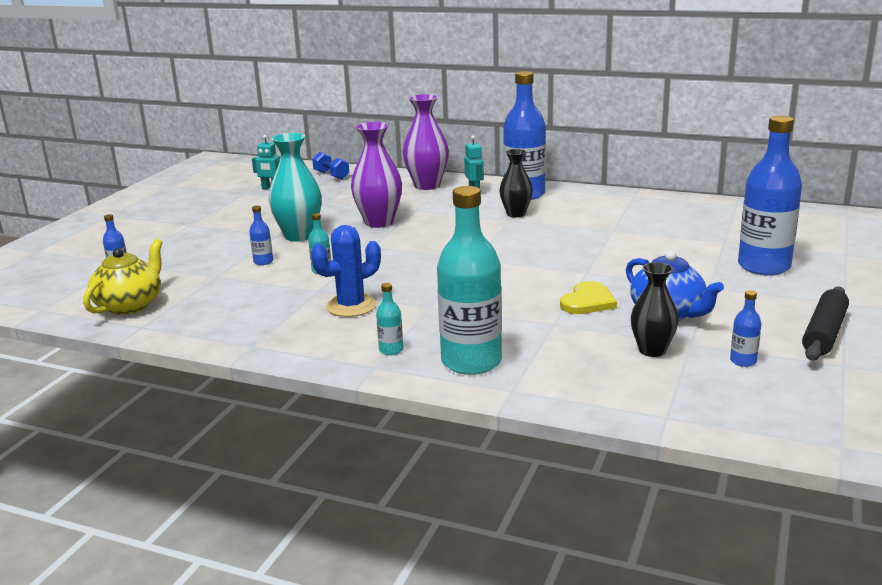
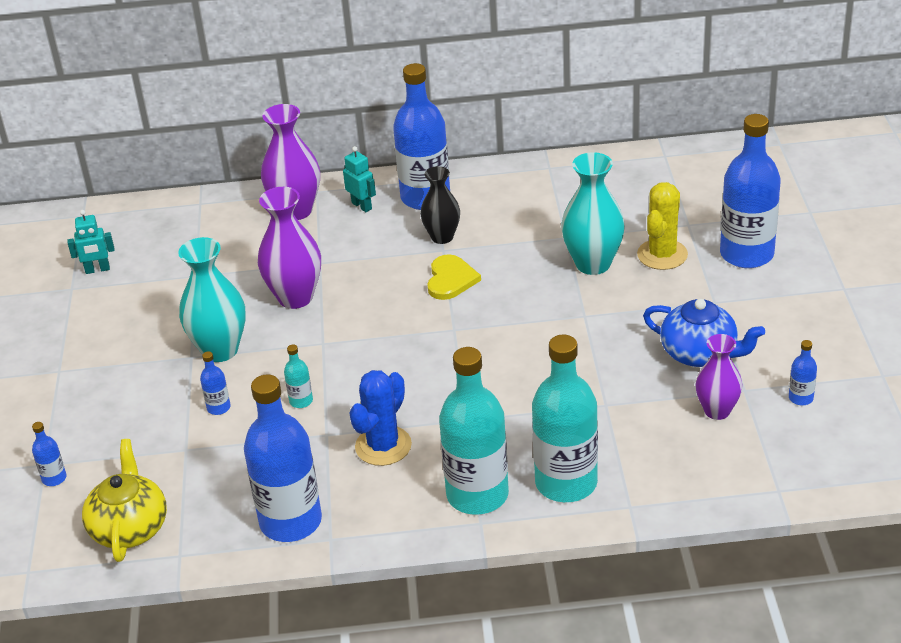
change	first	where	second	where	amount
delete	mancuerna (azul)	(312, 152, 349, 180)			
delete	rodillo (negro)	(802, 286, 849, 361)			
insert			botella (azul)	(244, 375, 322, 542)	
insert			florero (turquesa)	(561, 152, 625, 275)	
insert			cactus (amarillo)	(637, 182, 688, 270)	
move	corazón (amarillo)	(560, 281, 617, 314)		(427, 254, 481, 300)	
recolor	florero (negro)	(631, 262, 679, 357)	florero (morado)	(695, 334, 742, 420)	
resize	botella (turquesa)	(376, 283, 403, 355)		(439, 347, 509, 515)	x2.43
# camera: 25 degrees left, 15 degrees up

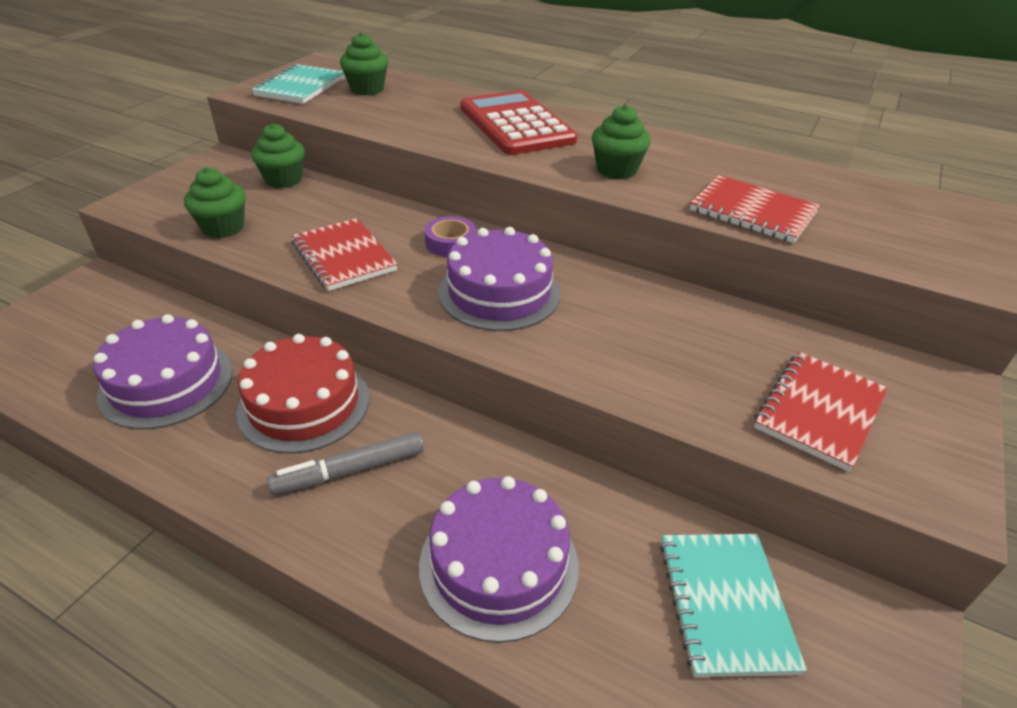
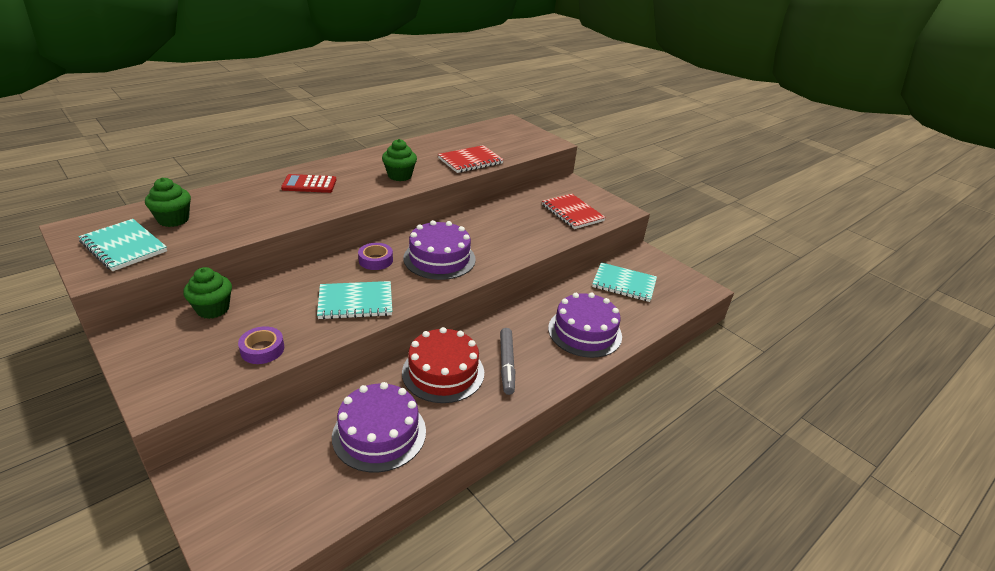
change	first	where	second	where	amount
replace	magdalena (verde)	(184, 167, 246, 238)	cinta adhesiva (morado)	(238, 326, 284, 364)	
recolor	cuaderno (rojo)	(291, 218, 398, 291)	cuaderno (turquesa)	(317, 281, 392, 319)	
resize	calculadora (rojo)	(460, 90, 577, 155)		(281, 174, 337, 193)	x0.56
# camera: 70 degrees left, 5 degrees down

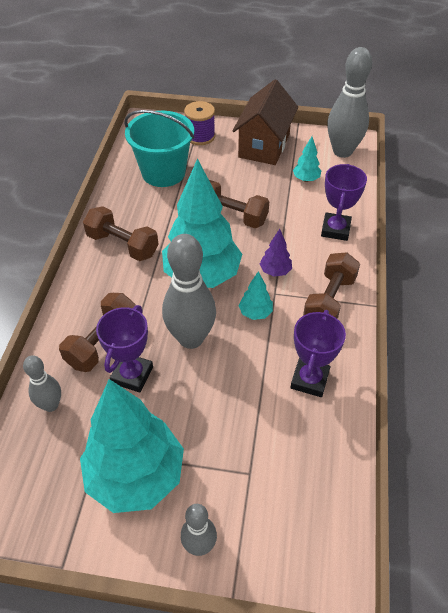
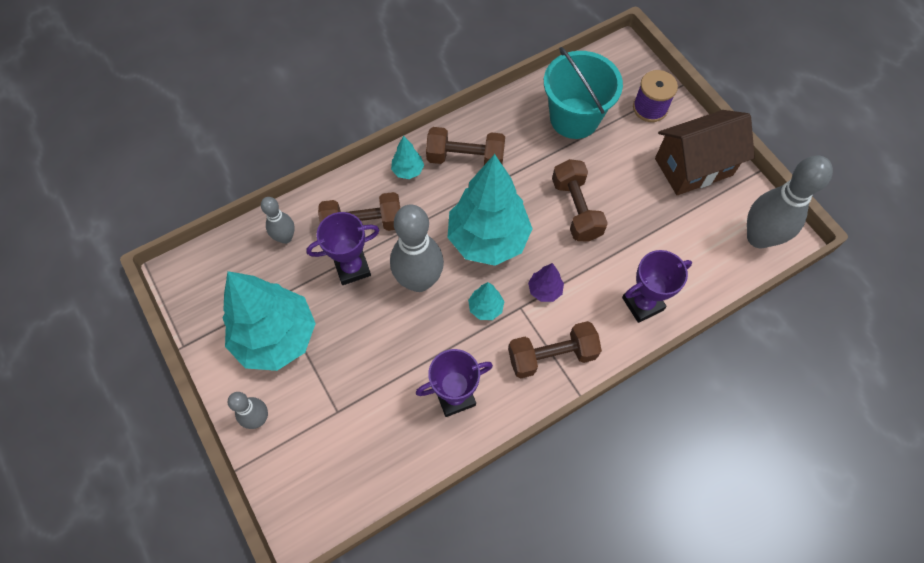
change	first	where	second	where	amount
move	árbol (turquesa)	(293, 137, 321, 182)		(391, 136, 424, 179)	
rotate	mancuerna (marrón)	(83, 206, 159, 261)		(426, 127, 505, 165)	75 degrees counterclockwise
# camera: 50 degrees right, 15 degrees up

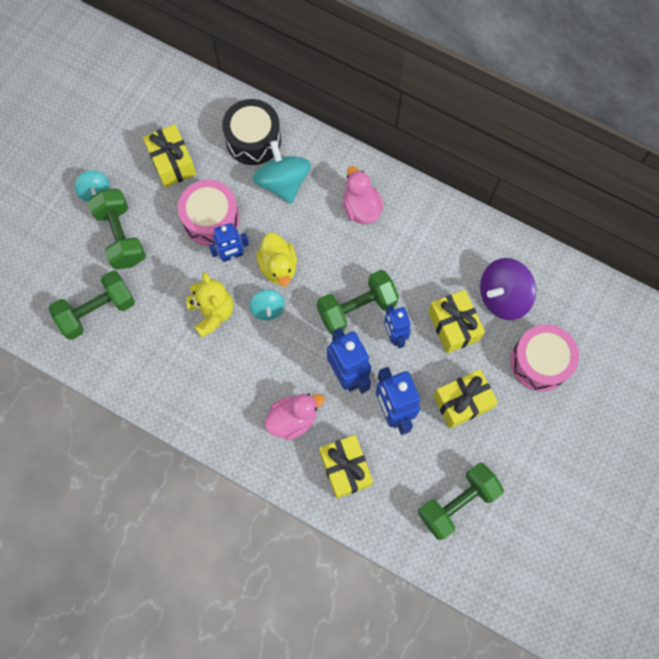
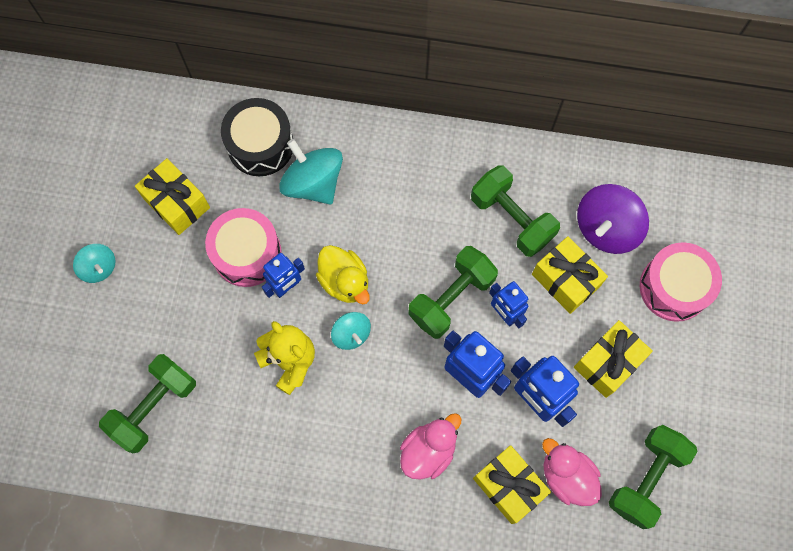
change	first	where	second	where	amount
move	mancuerna (verde)	(88, 189, 146, 270)		(471, 165, 560, 257)	
move	pato (rosa)	(343, 166, 384, 224)		(542, 438, 602, 506)	
# camera: 20 degrees left, 0 degrees up

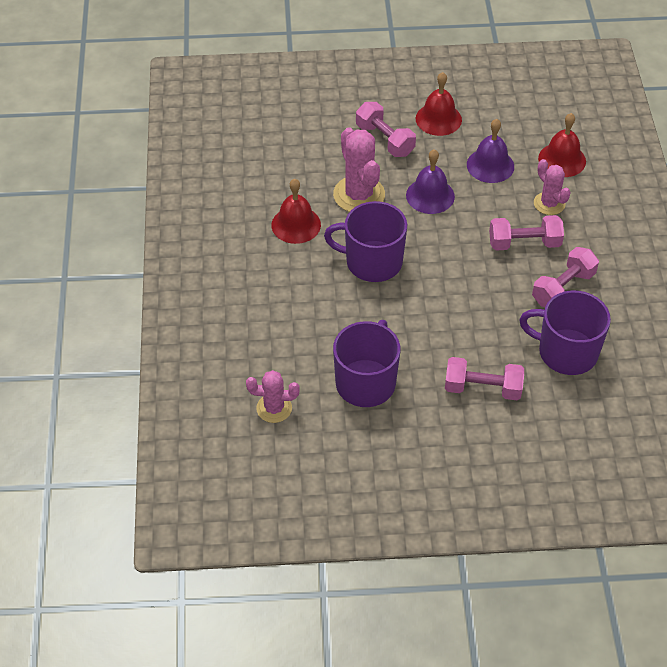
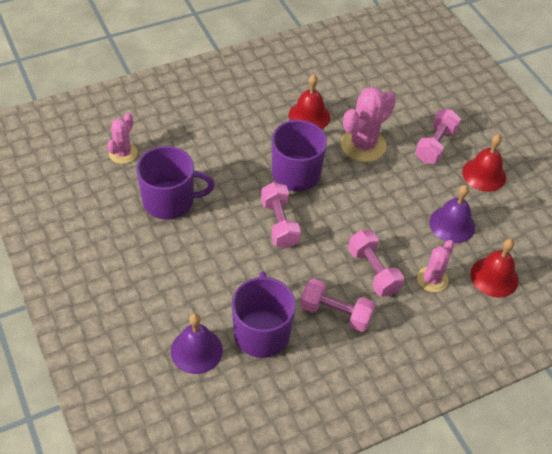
change	first	where	second	where	amount
move	campana (morado)	(406, 149, 455, 214)		(171, 313, 223, 374)	
move	mancuerna (rosa)	(445, 357, 524, 400)		(261, 182, 301, 248)	
rotate	cactus (rosa)	(246, 370, 300, 423)		(107, 113, 138, 164)	45 degrees clockwise
# camera: 65 degrees right, 0 degrees up

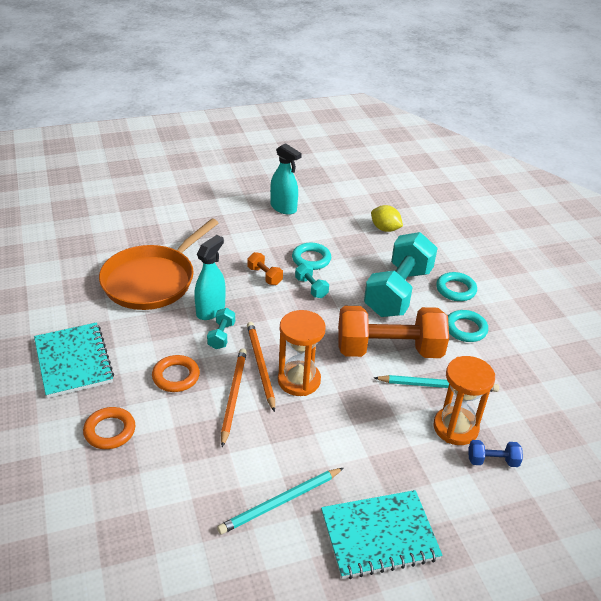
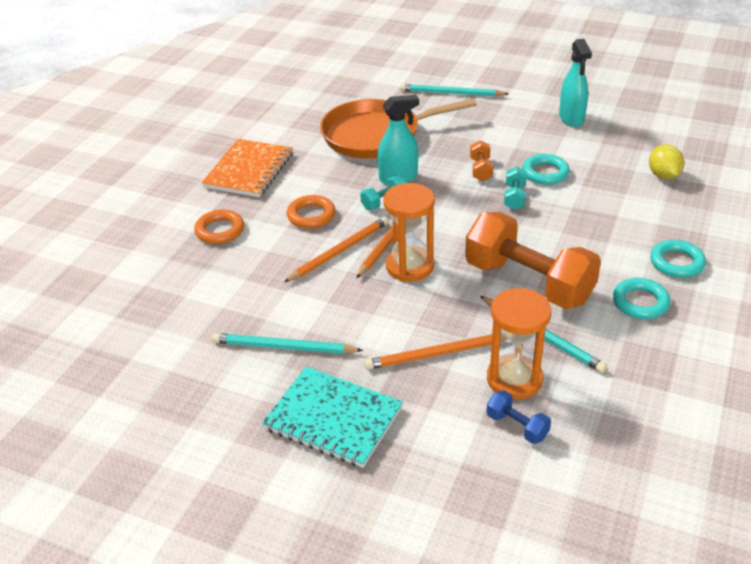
change	first	where	second	where	amount
delete	mancuerna (turquesa)	(364, 232, 438, 317)			
insert			lápiz (naranja)	(364, 334, 507, 370)	
insert			lápiz (turquesa)	(400, 84, 508, 97)	
recolor	cuaderno (turquesa)	(34, 322, 114, 398)	cuaderno (naranja)	(201, 139, 293, 197)	
# camera: 45 degrees right, 0 degrees up

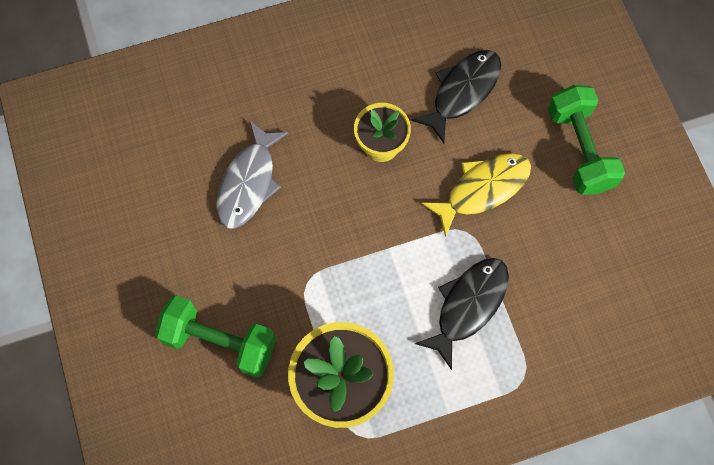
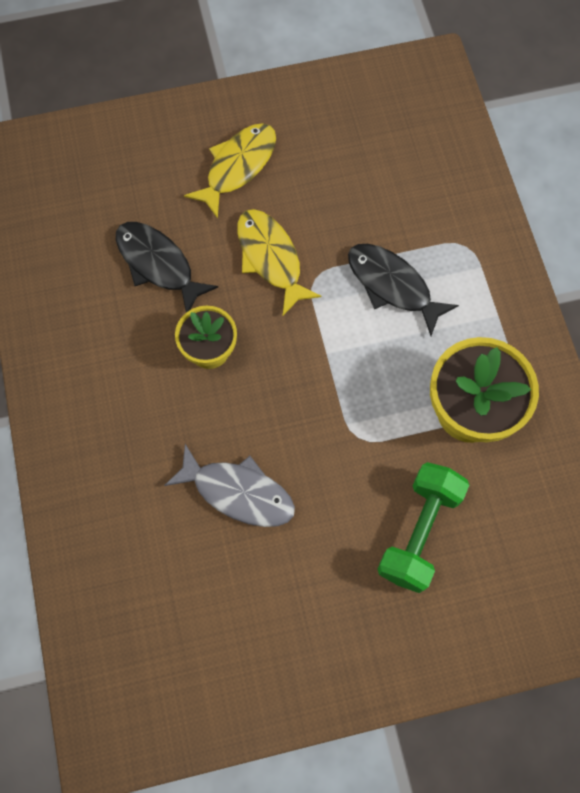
change	first	where	second	where	amount
replace	mancuerna (verde)	(548, 85, 625, 195)	pez (amarillo)	(184, 123, 276, 219)	
# camera: 85 degrees left, 0 degrees up

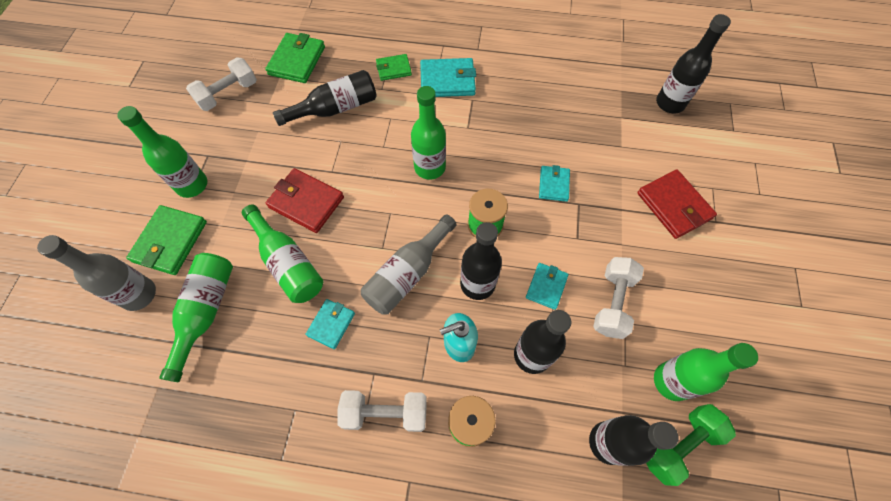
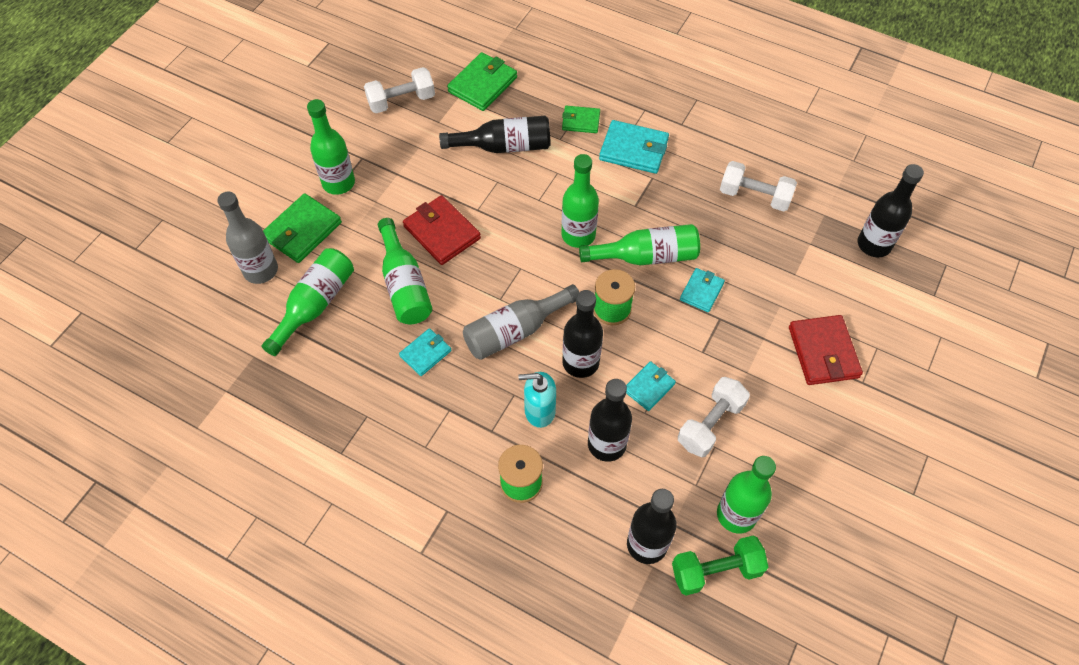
change	first	where	second	where	amount
insert			botella (verde)	(579, 224, 700, 265)	
move	mancuerna (blanco)	(338, 390, 427, 432)		(720, 161, 797, 212)	
# camera: 20 degrees right, 5 degrees down

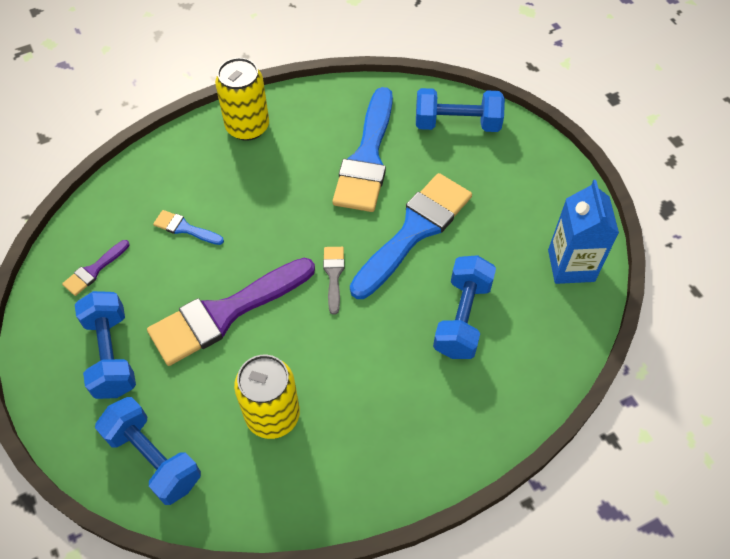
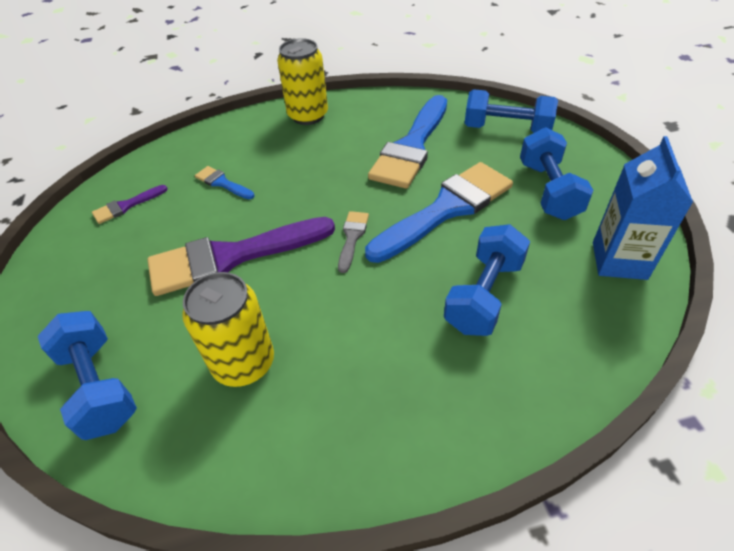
change	first	where	second	where	amount
move	mancuerna (azul)	(75, 291, 136, 399)		(520, 127, 594, 220)	
# camera: 15 degrees right, 10 degrees down

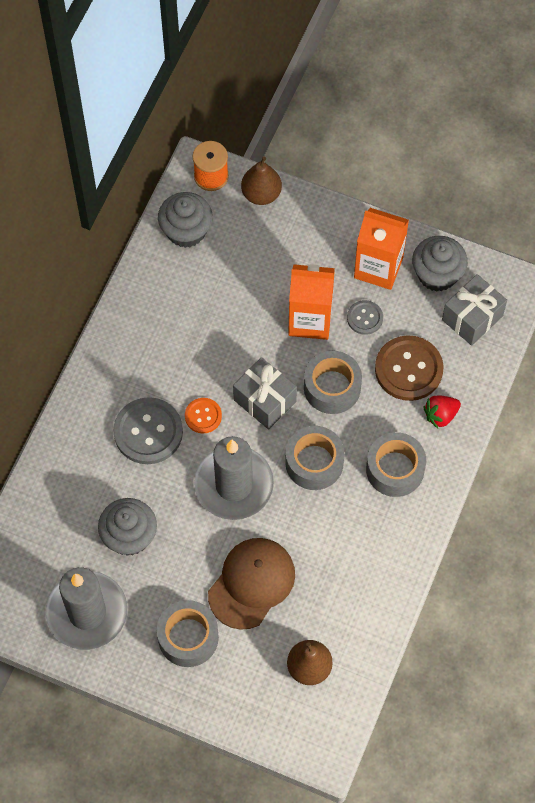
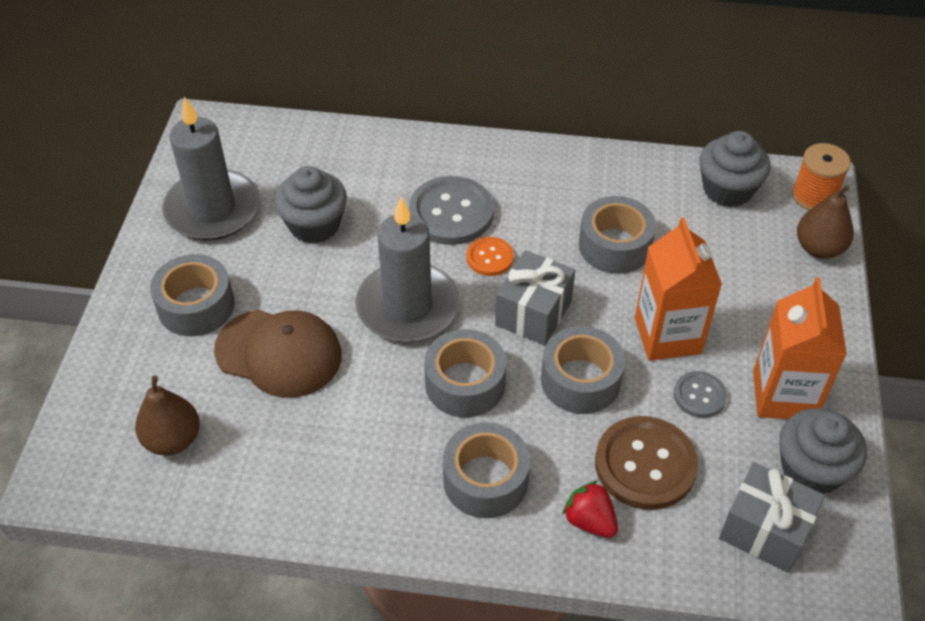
change	first	where	second	where	amount
insert			cinta adhesiva (gris)	(579, 196, 656, 274)	
# camera: 75 degrees right, 15 degrees down

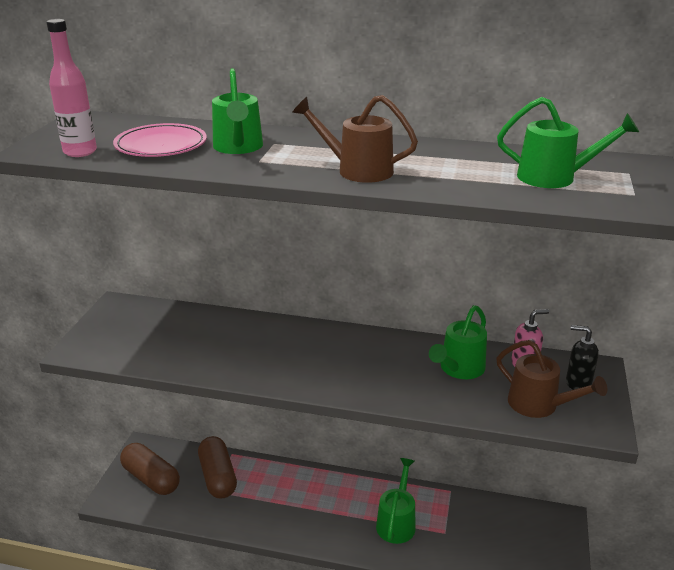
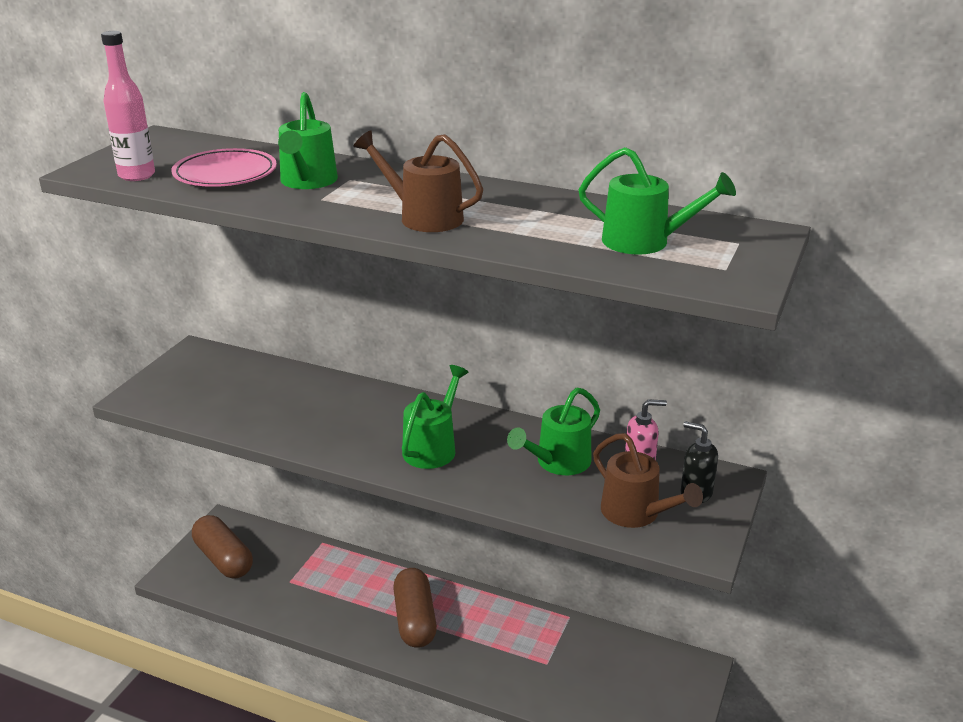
change	first	where	second	where	amount
move	cápsula (marrón)	(198, 436, 237, 499)		(393, 568, 437, 648)	
move	regadera (verde)	(376, 458, 416, 544)		(402, 365, 469, 469)	
# camera: 10 degrees right, 0 degrees up

